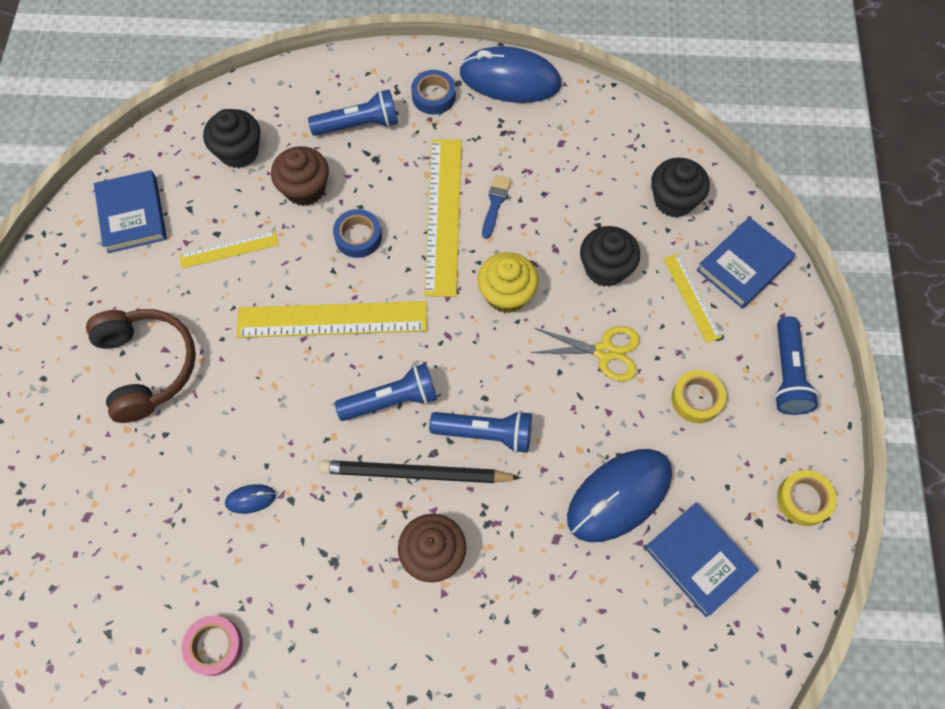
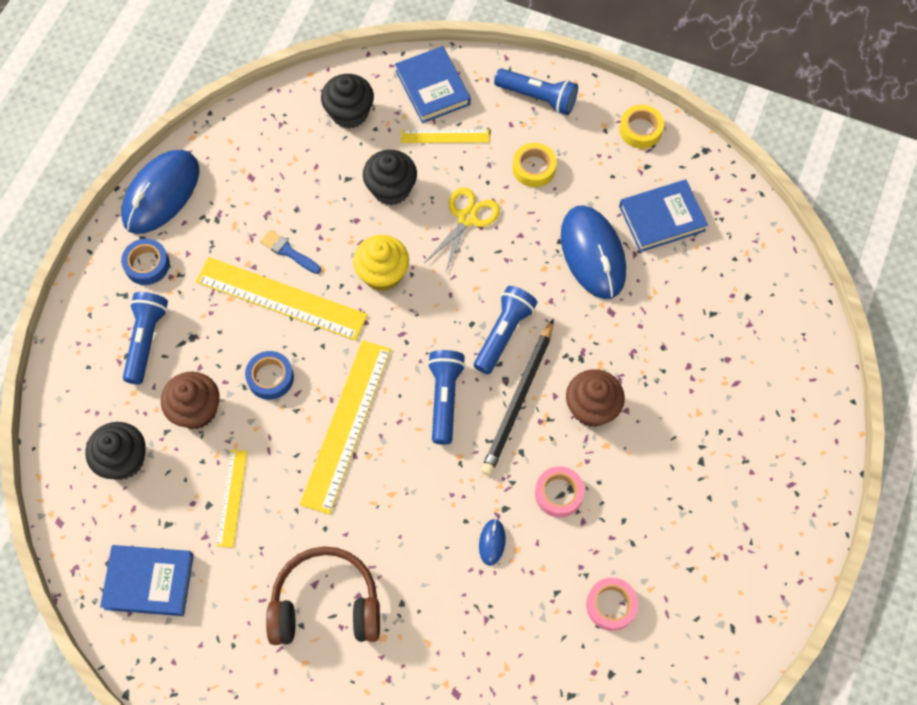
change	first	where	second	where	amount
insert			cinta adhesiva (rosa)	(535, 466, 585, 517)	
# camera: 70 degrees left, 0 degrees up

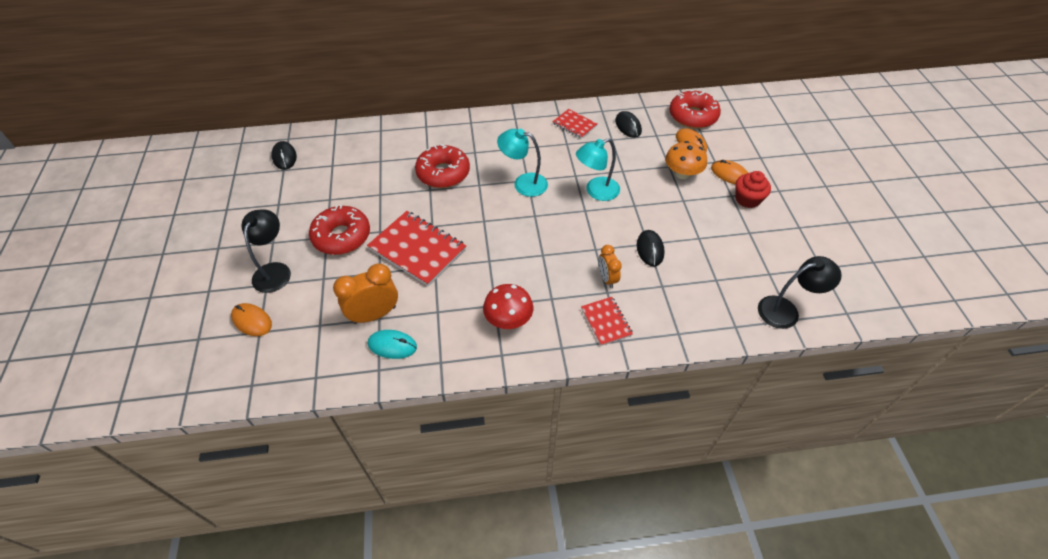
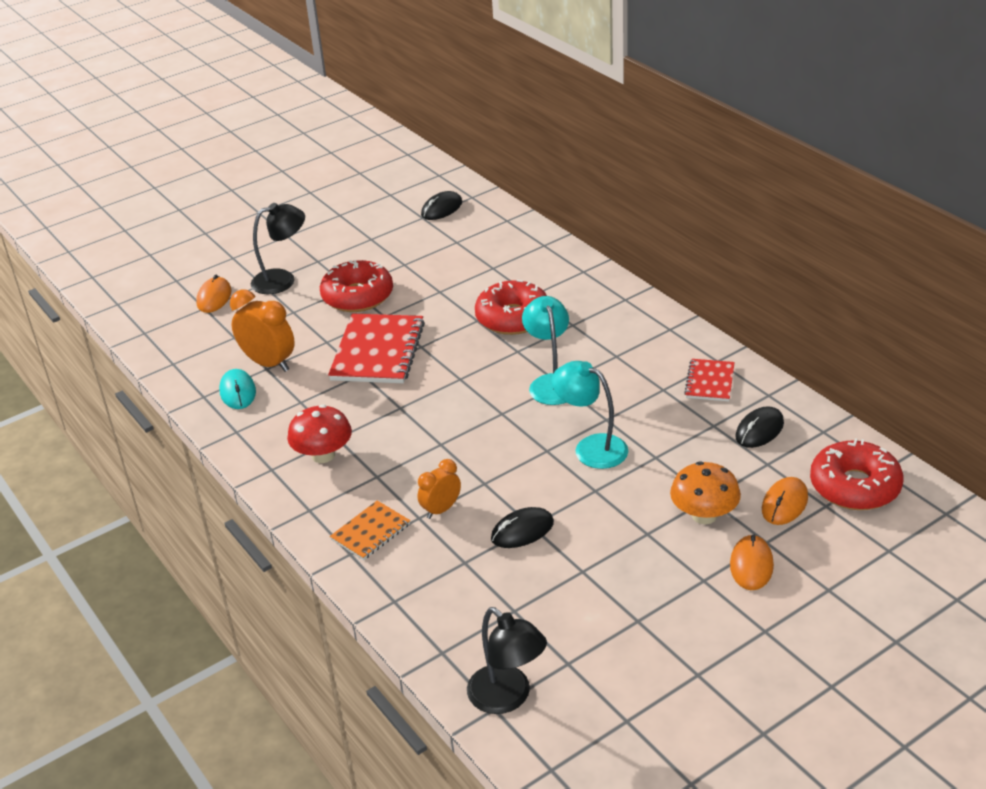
change	first	where	second	where	amount
delete	magdalena (rojo)	(735, 171, 771, 208)			
recolor	cuaderno (rojo)	(581, 297, 633, 346)	cuaderno (naranja)	(330, 501, 410, 560)	
# camera: 65 degrees right, 15 degrees down

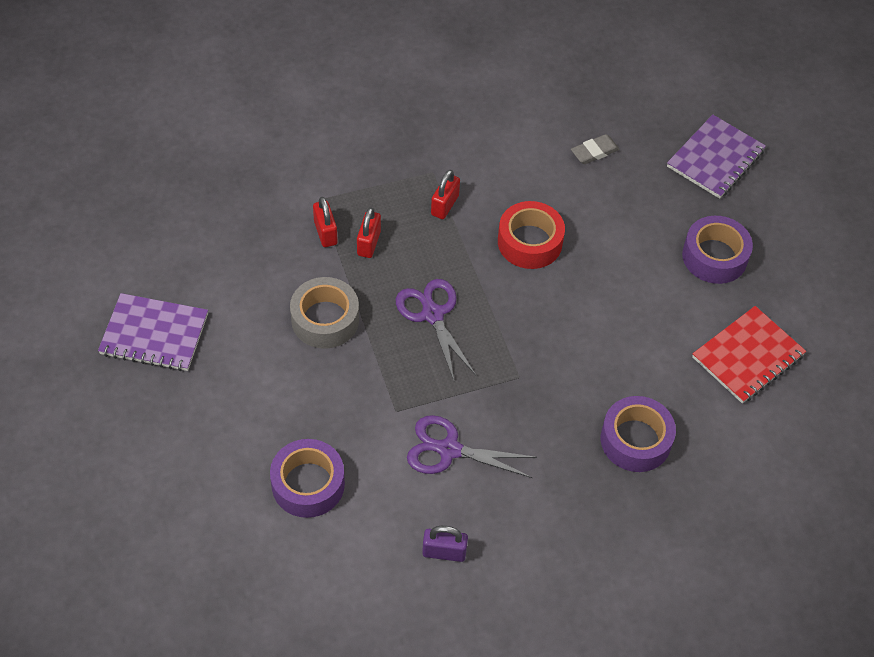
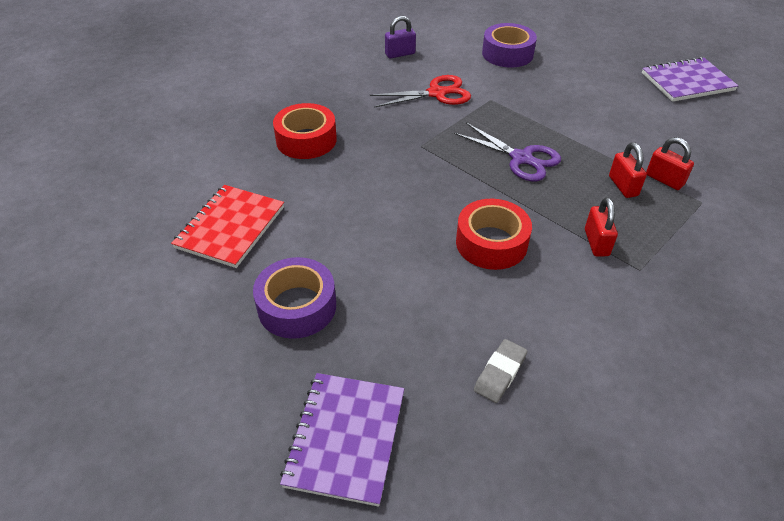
change	first	where	second	where	amount
delete	cinta adhesiva (gris)	(290, 277, 359, 349)			
recolor	tijeras (morado)	(407, 415, 537, 478)	tijeras (rojo)	(370, 75, 471, 108)	
recolor	cinta adhesiva (morado)	(601, 396, 676, 472)	cinta adhesiva (rojo)	(273, 103, 337, 159)	
# camera: 155 degrees right, 10 degrees down

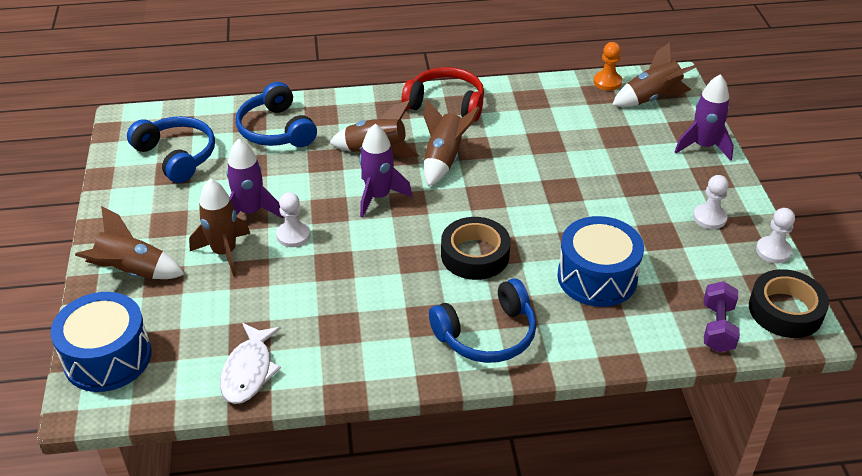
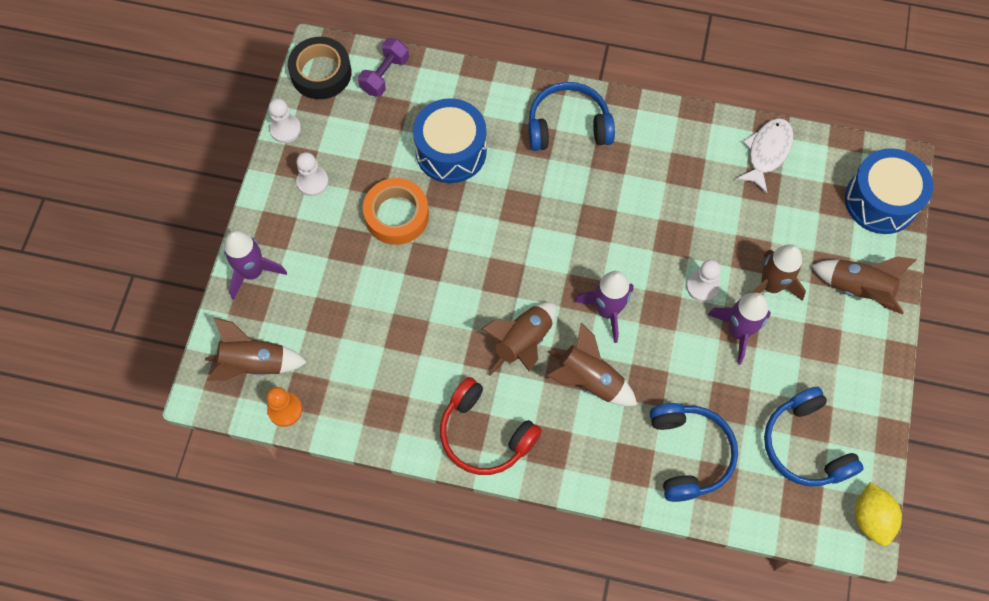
change	first	where	second	where	amount
delete	cinta adhesiva (negro)	(441, 217, 510, 280)			
insert			cinta adhesiva (naranja)	(363, 178, 429, 245)	
insert			limón (amarillo)	(855, 482, 902, 546)	
# camera: 160 degrees left, 25 degrees up

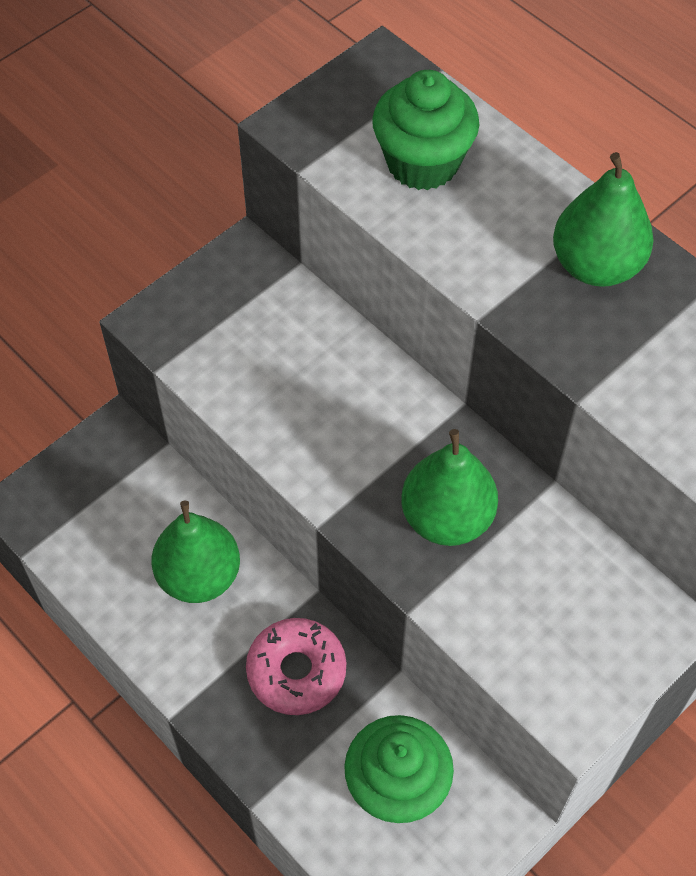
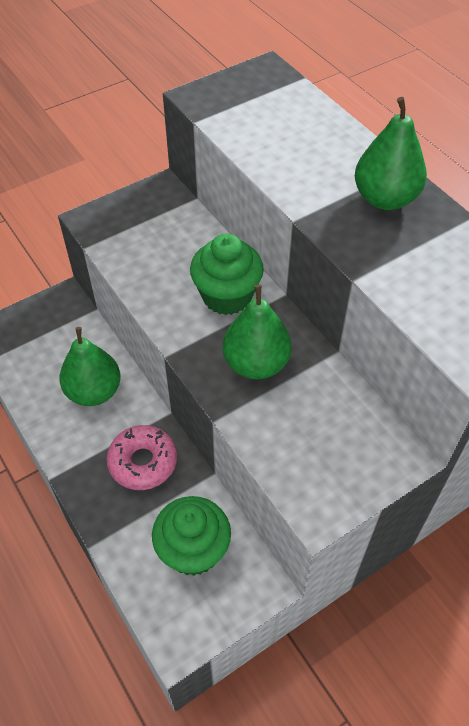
change	first	where	second	where	amount
move	magdalena (verde)	(372, 70, 479, 190)		(190, 234, 264, 315)	
# camera: 10 degrees right, 5 degrees down

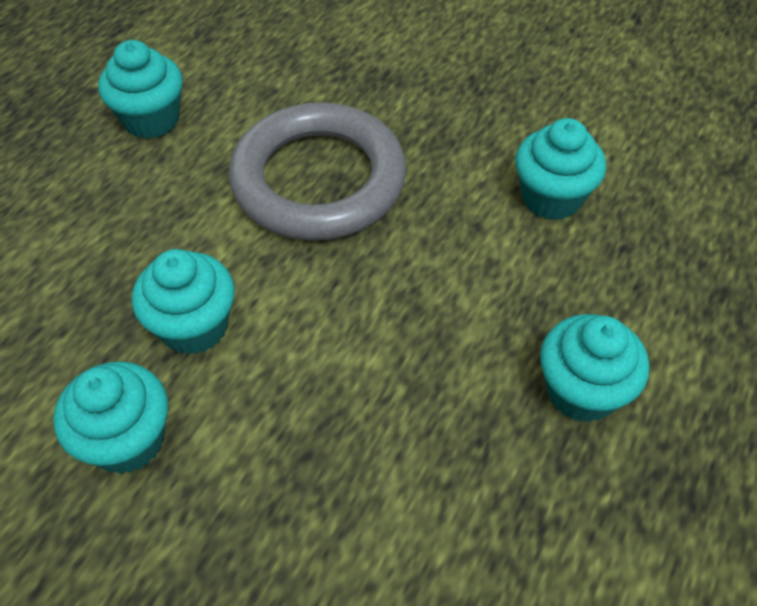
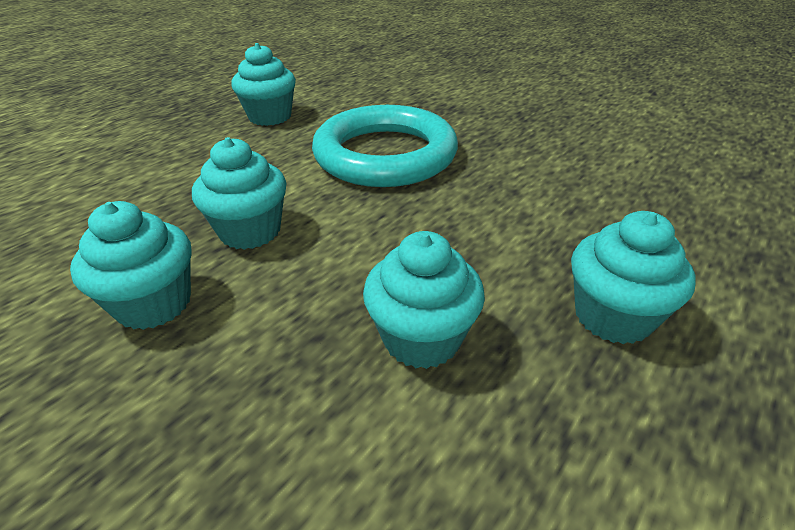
change	first	where	second	where	amount
move	magdalena (turquesa)	(515, 118, 606, 220)		(363, 231, 485, 369)	
recolor	anillo (gris)	(229, 102, 406, 241)	anillo (turquesa)	(312, 105, 458, 187)	
# camera: 10 degrees right, 15 degrees down

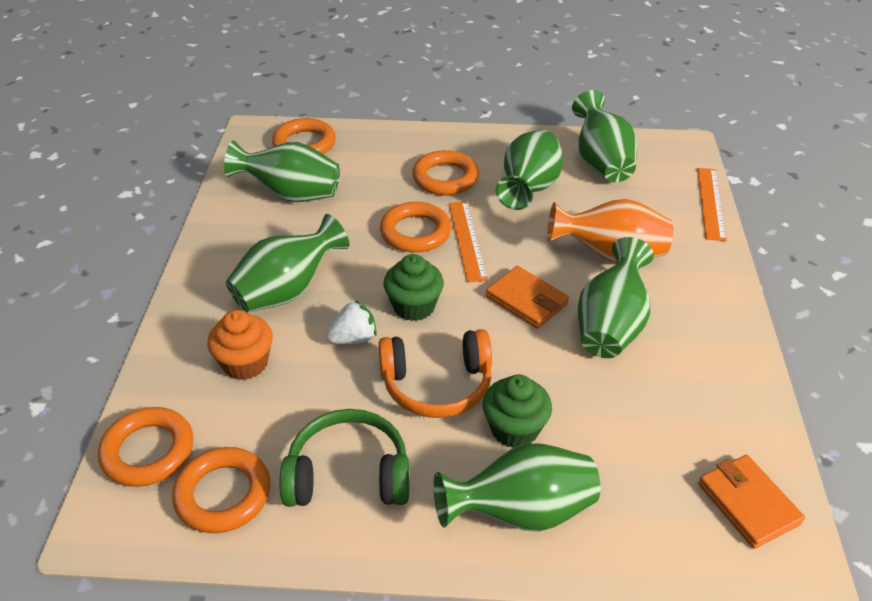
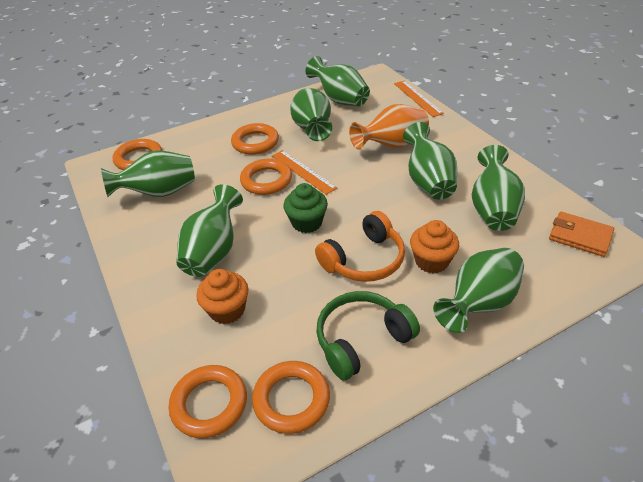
change	first	where	second	where	amount
delete	fresa (blanco)	(327, 300, 377, 344)			
delete	cartera (naranja)	(486, 266, 569, 329)			
insert			florero (verde)	(472, 145, 525, 231)	
recolor	magdalena (verde)	(483, 374, 552, 448)	magdalena (naranja)	(410, 220, 459, 273)	
# camera: 30 degrees left, 0 degrees up

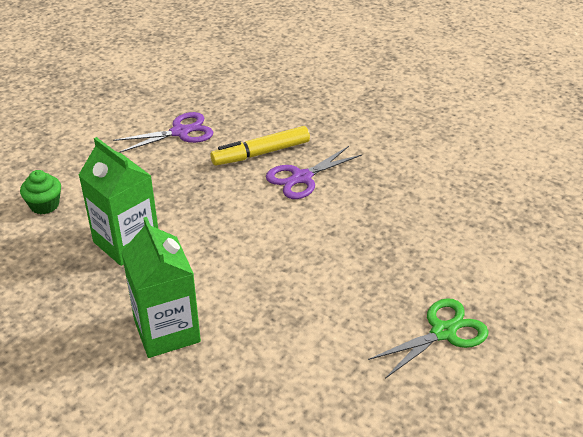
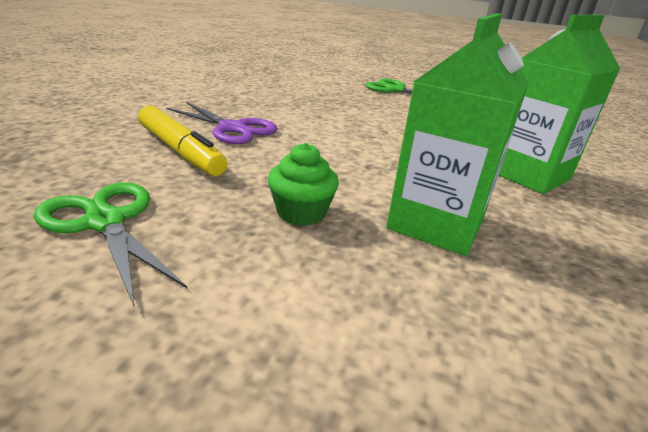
change	first	where	second	where	amount
move	magdalena (verde)	(20, 170, 61, 214)		(268, 143, 339, 226)	
recolor	tijeras (morado)	(113, 112, 213, 153)	tijeras (verde)	(34, 182, 188, 306)	
# camera: 110 degrees left, 10 degrees down

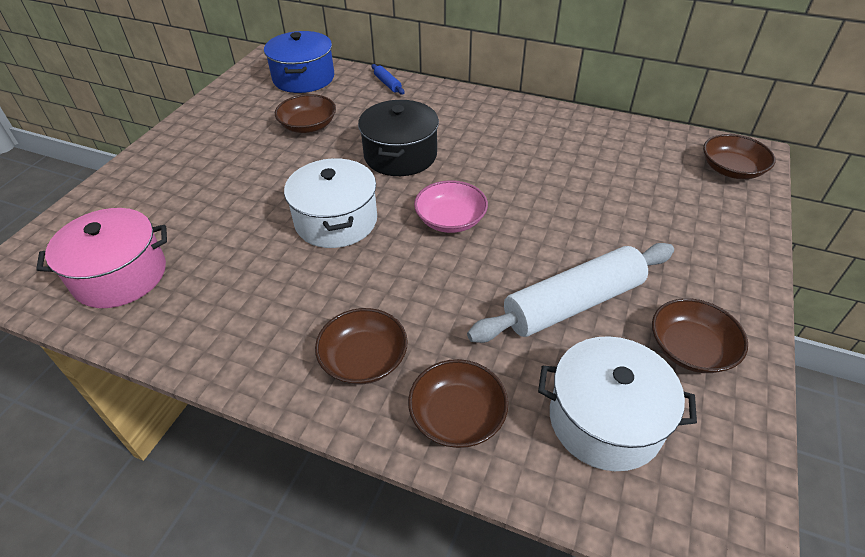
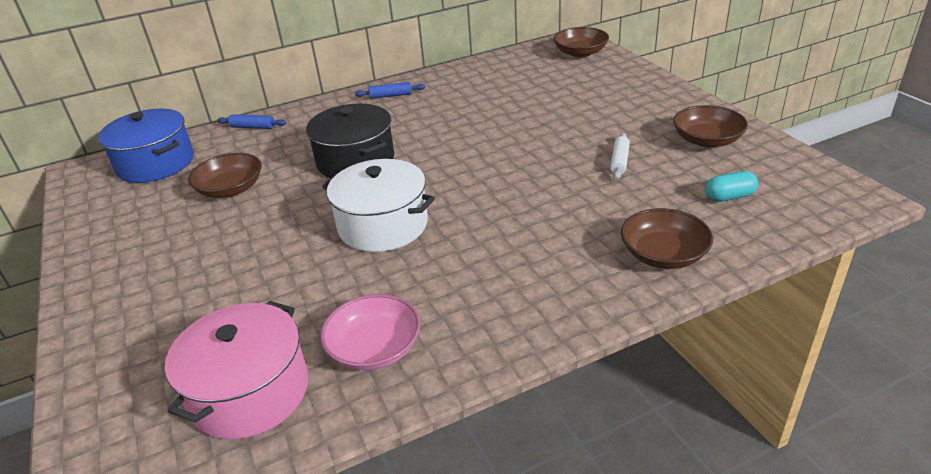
change	first	where	second	where	amount
delete	cuenco (marrón)	(315, 308, 408, 384)			
insert			rodillo (azul)	(355, 82, 425, 99)	
move	cuenco (rosa)	(414, 180, 488, 233)		(320, 294, 421, 370)	
replace	olla (blanco)	(538, 336, 697, 471)	cápsula (turquesa)	(705, 171, 758, 202)	
resize	rodillo (blanco)	(467, 243, 674, 343)		(610, 133, 630, 180)	x0.41
# camera: 45 degrees left, 10 degrees down

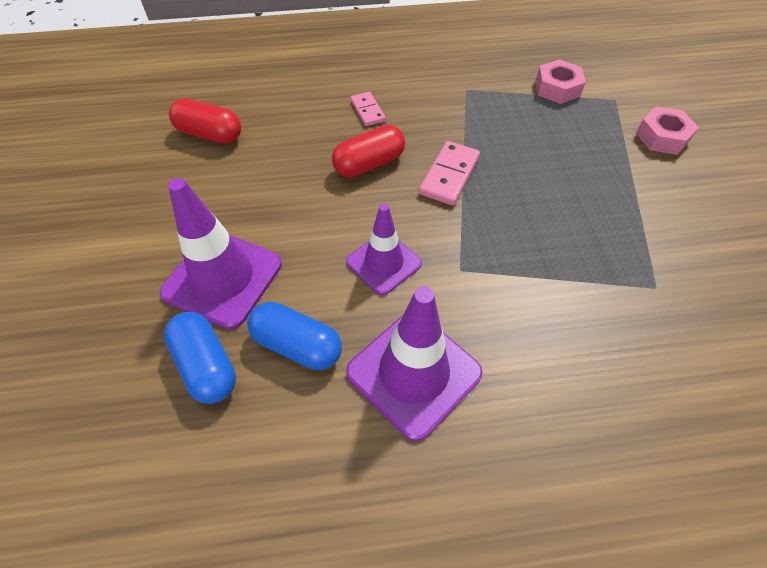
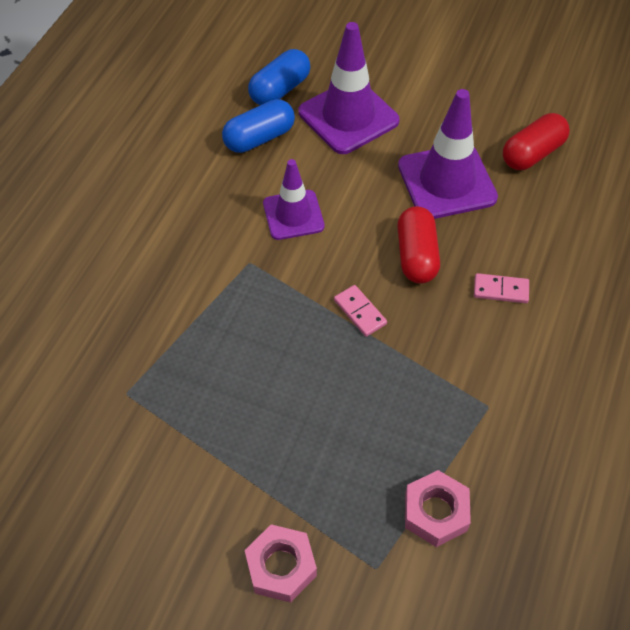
change	first	where	second	where	amount
move	cono de tráfico (morado)	(346, 286, 483, 441)		(398, 89, 498, 219)	
rotate	cápsula (azul)	(164, 312, 236, 404)		(248, 49, 310, 105)	45 degrees counterclockwise
resize	ficha de dominó (rosa)	(419, 141, 480, 205)		(334, 285, 387, 337)	x0.64
# camera: 120 degrees right, 0 degrees up

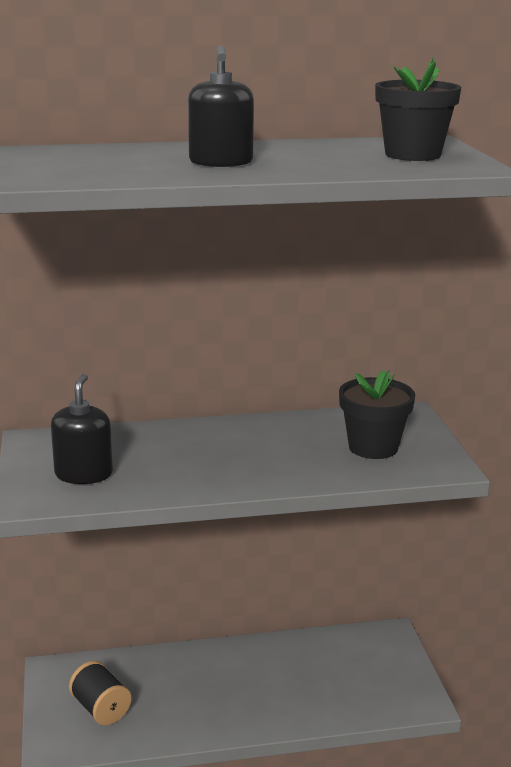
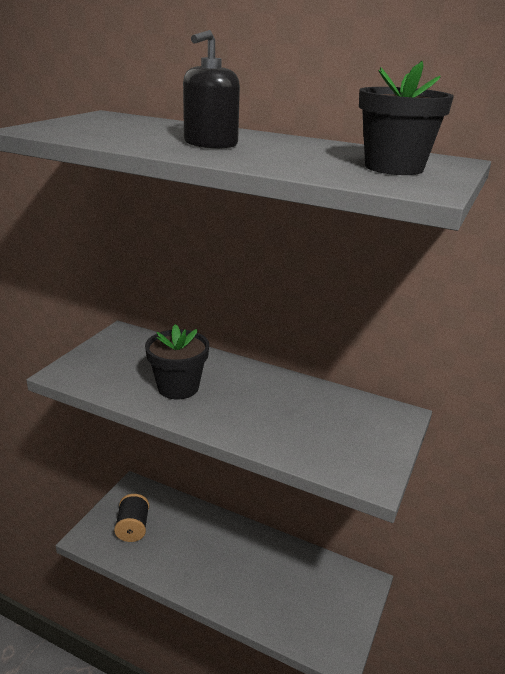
change	first	where	second	where	amount
delete	dispensador de jabón (negro)	(51, 374, 113, 484)			
move	maceta (negro)	(339, 370, 415, 459)		(145, 324, 209, 399)	
# camera: 35 degrees right, 5 degrees up

